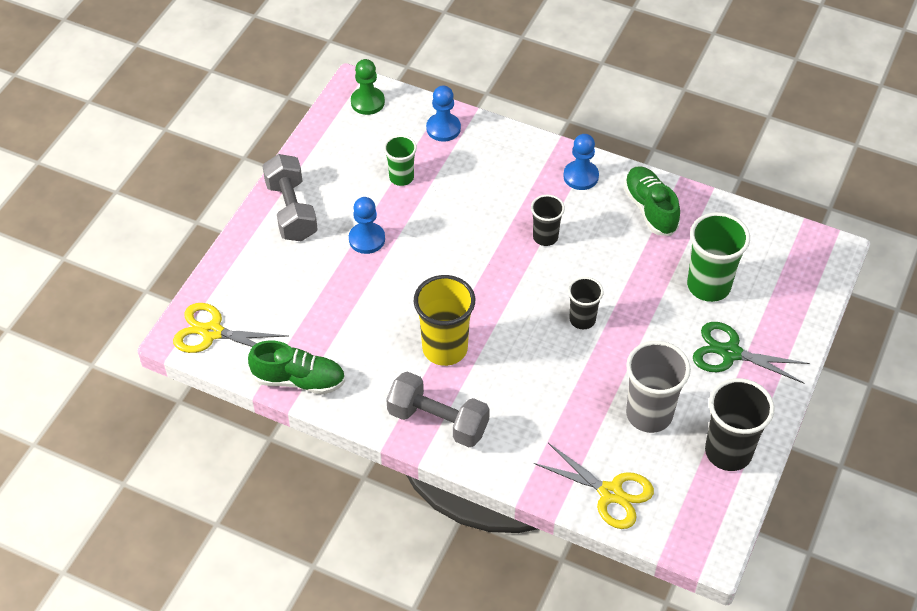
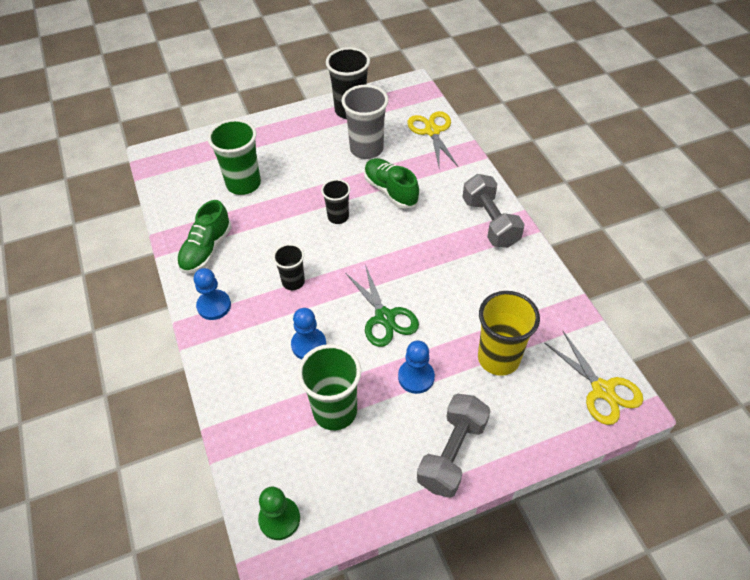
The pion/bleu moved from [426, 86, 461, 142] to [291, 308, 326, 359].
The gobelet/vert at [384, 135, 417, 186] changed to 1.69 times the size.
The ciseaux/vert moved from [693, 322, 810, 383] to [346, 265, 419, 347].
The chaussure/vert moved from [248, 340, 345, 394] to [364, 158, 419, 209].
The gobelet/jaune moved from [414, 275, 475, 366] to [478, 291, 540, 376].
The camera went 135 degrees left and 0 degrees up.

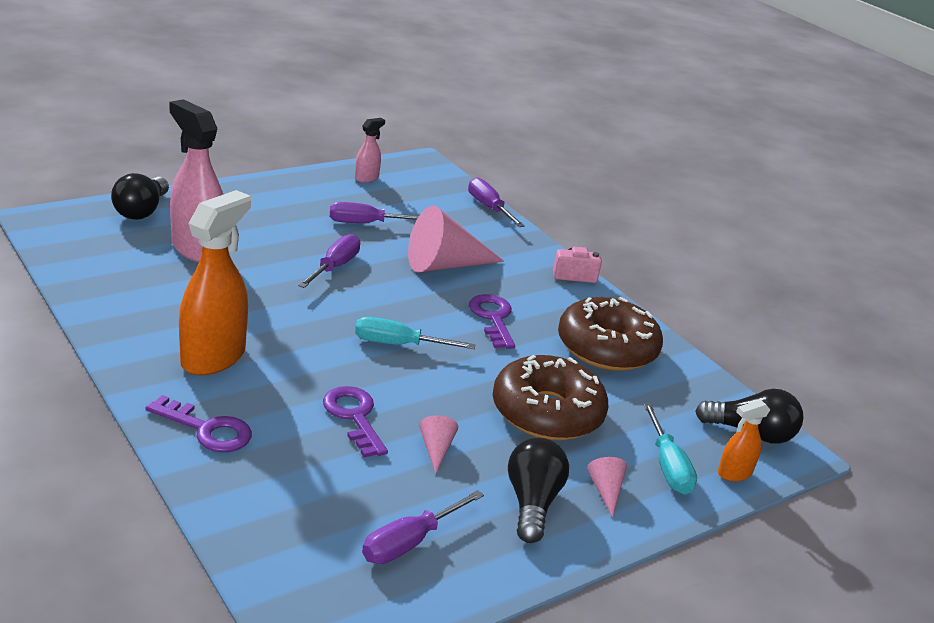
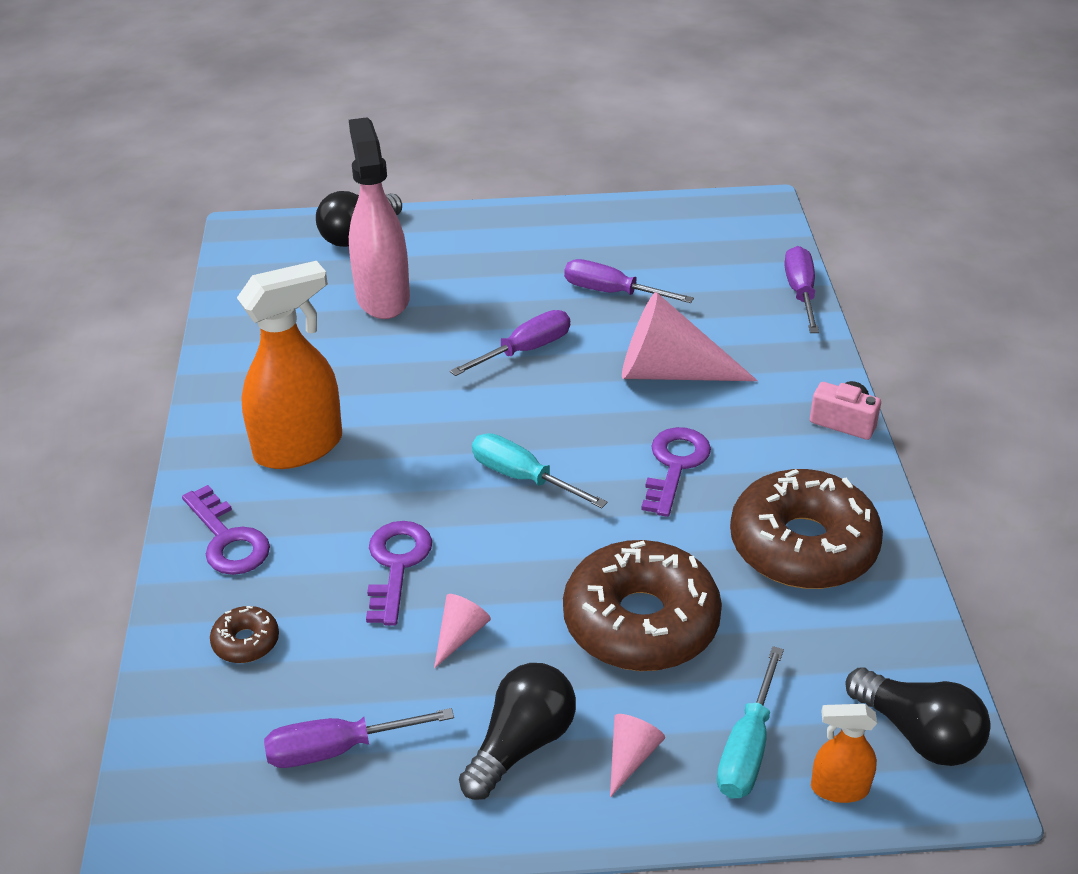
The beignet/marron at [210, 606, 279, 663] appeared.
The vaporisateur/rose at [355, 118, 385, 183] disappeared.
The camera went 35 degrees right and 10 degrees up.

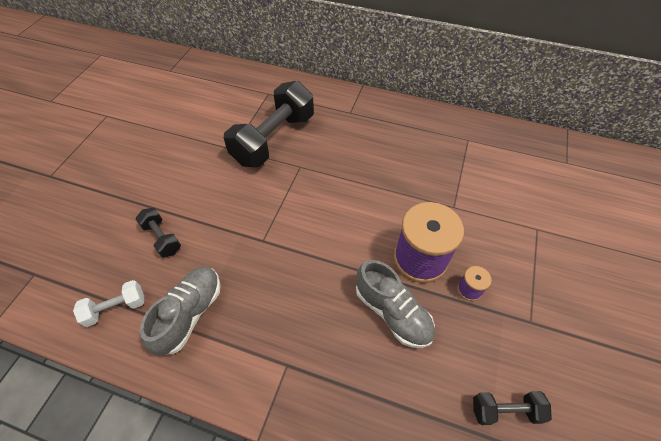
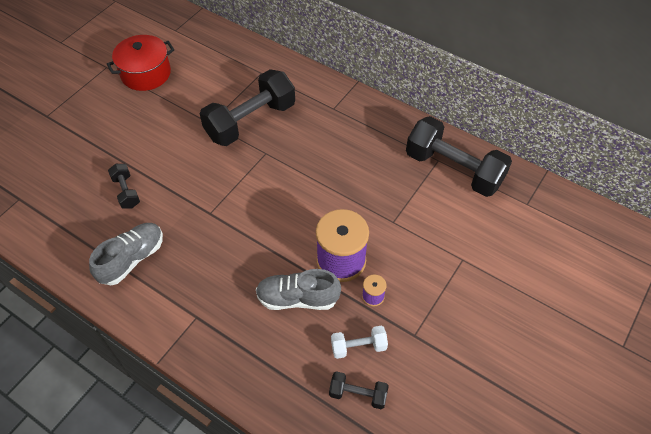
The marmite/rouge at [107, 35, 175, 91] appeared.
The chaussure/gris at [356, 260, 435, 348] turned 120 degrees clockwise.
The haltère/blanc moved from [73, 280, 144, 327] to [331, 326, 388, 359].
The haltère/noir at [406, 116, 512, 197] appeared.
The camera went 15 degrees right and 0 degrees up.

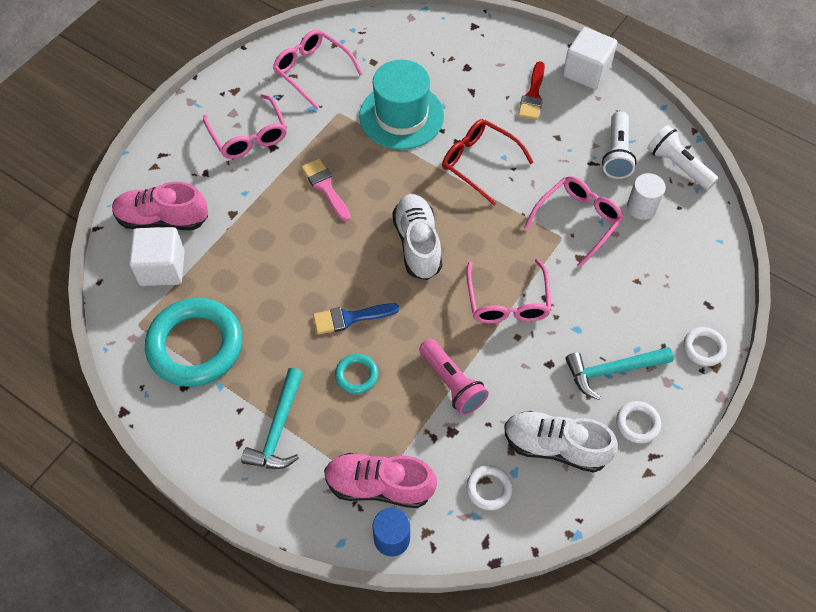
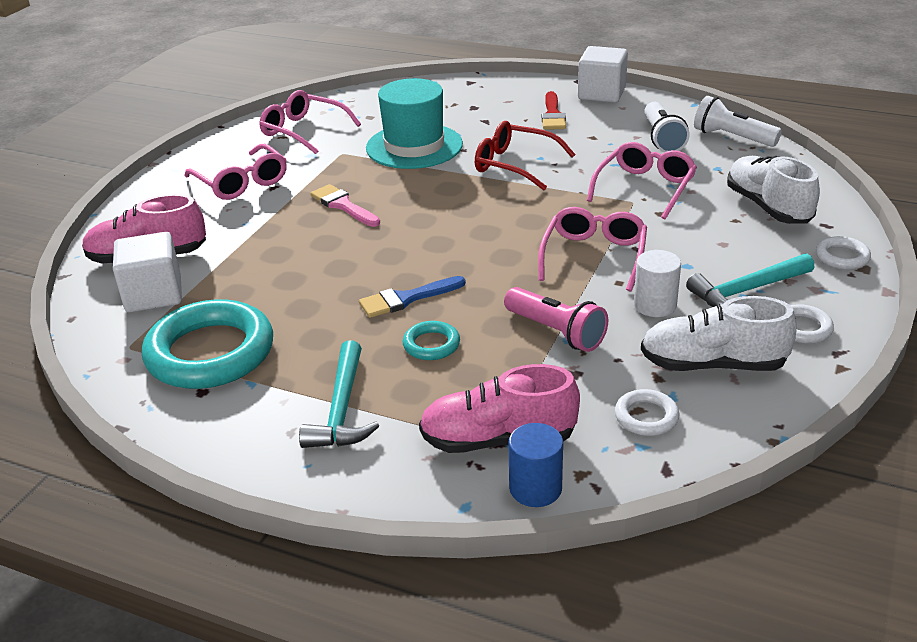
The lunettes/rose at [466, 259, 552, 323] turned 150 degrees counterclockwise.
The cylindre/blanc moved from [627, 173, 666, 220] to [634, 250, 681, 317].
The chaussure/blanc moved from [392, 194, 442, 280] to [727, 156, 820, 224].
The camera went 10 degrees left and 25 degrees down.

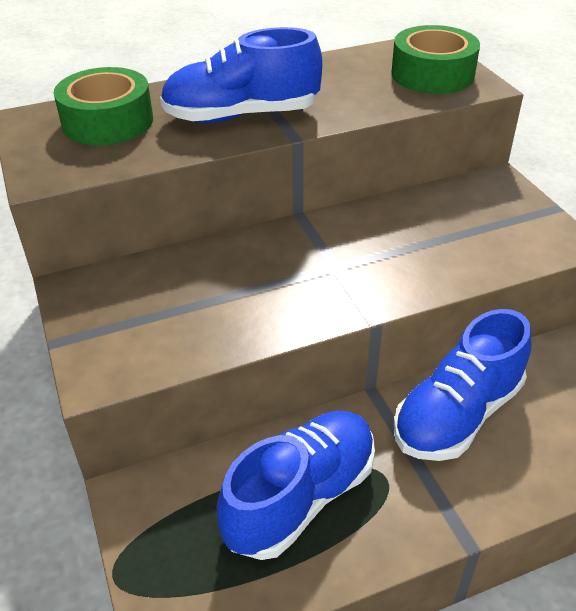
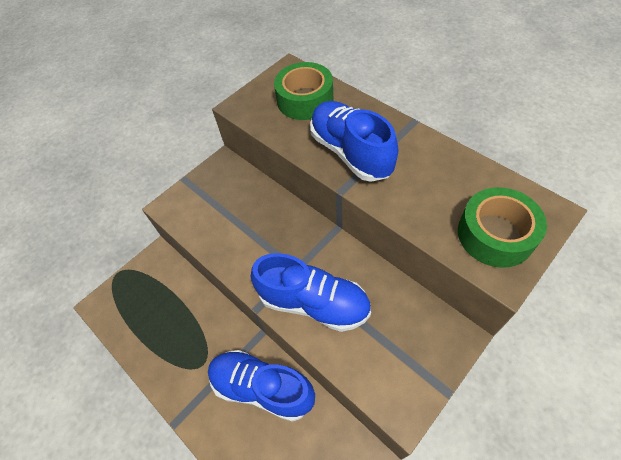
The chaussure/bleu moved from [217, 411, 375, 560] to [251, 253, 371, 332].
The camera went 70 degrees right and 15 degrees up.

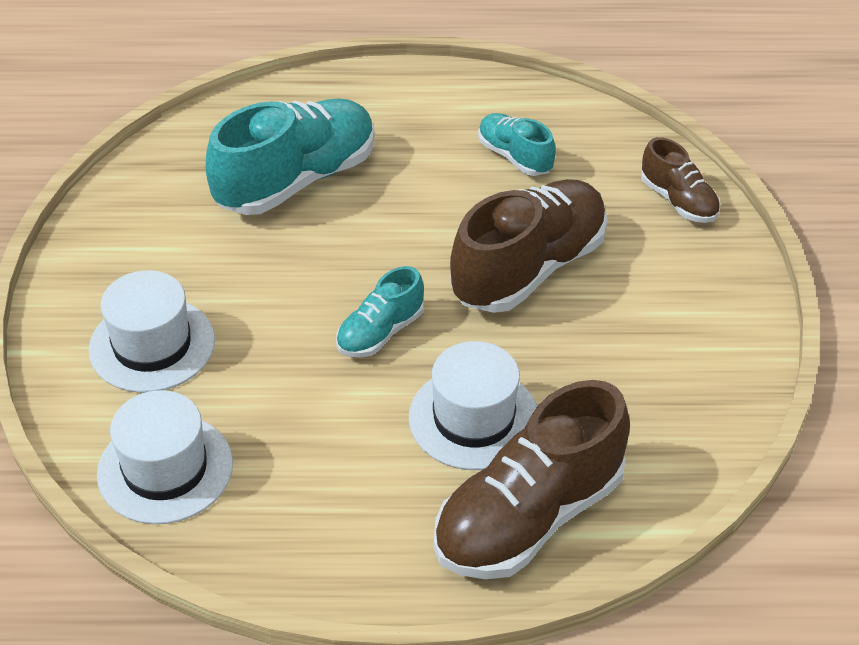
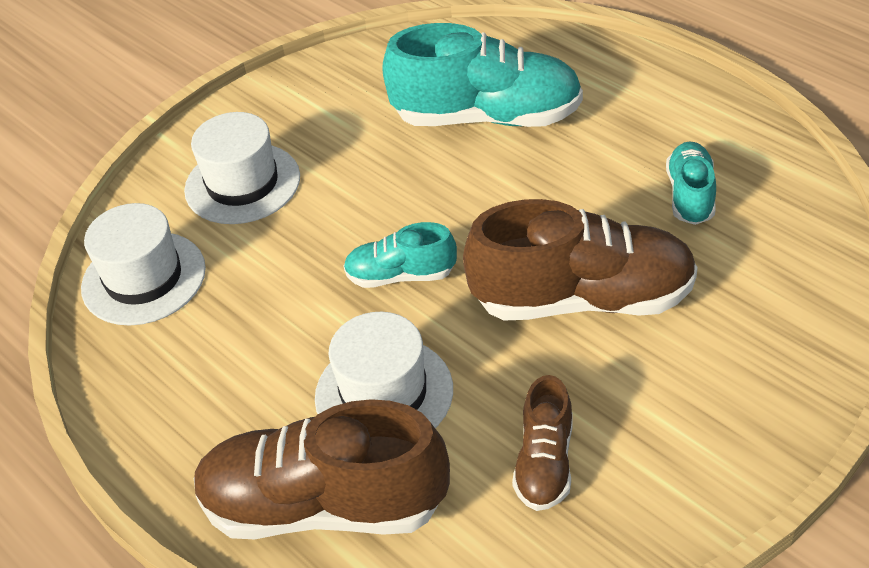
The chaussure/marron moved from [641, 137, 720, 223] to [512, 375, 573, 511].
The camera went 50 degrees right and 0 degrees up.

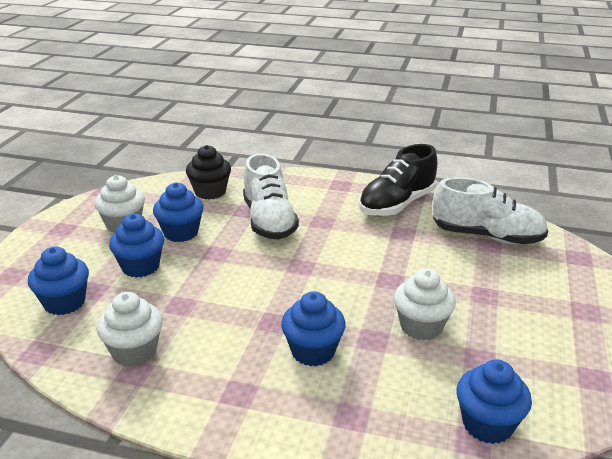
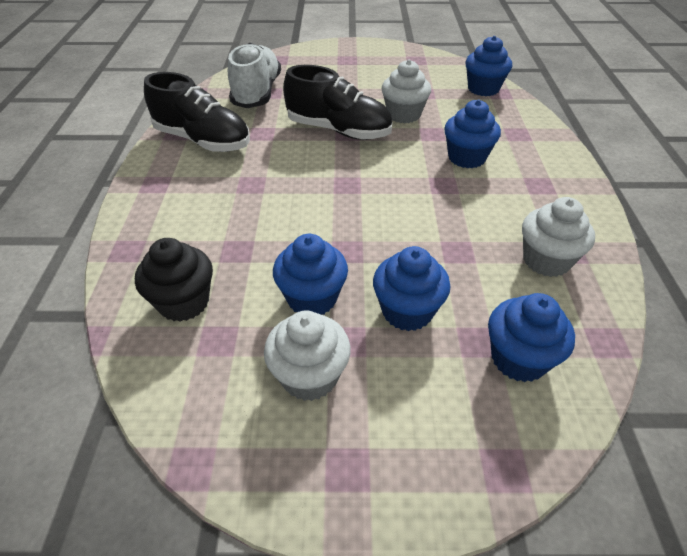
The chaussure/noir at [283, 65, 392, 140] appeared.
The chaussure/blanc at [243, 153, 299, 240] disappeared.
The camera went 105 degrees left and 15 degrees up.

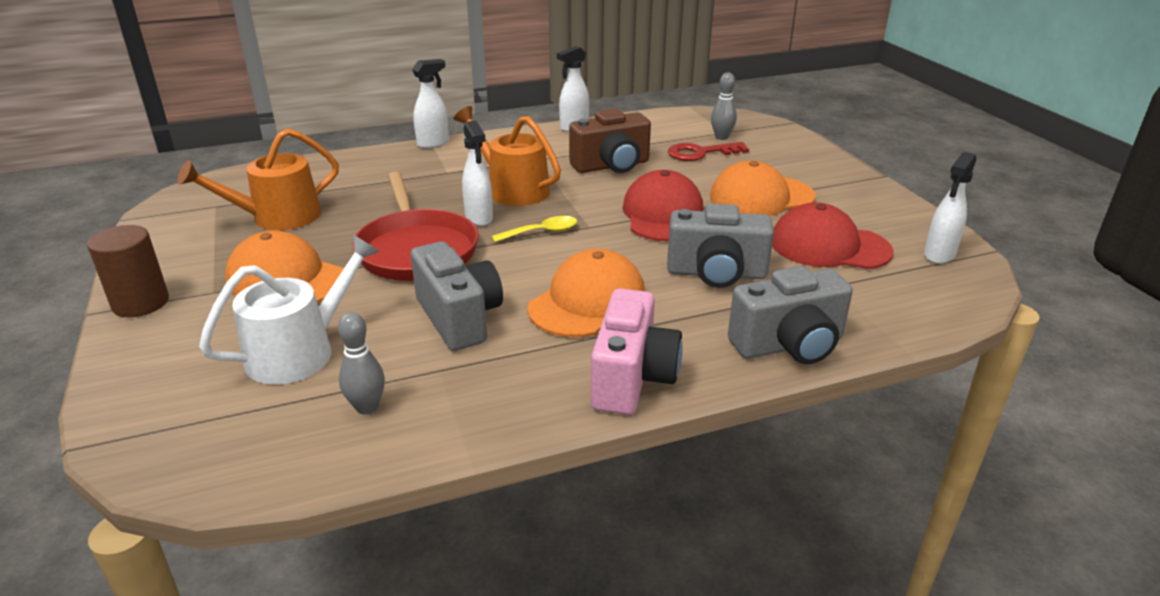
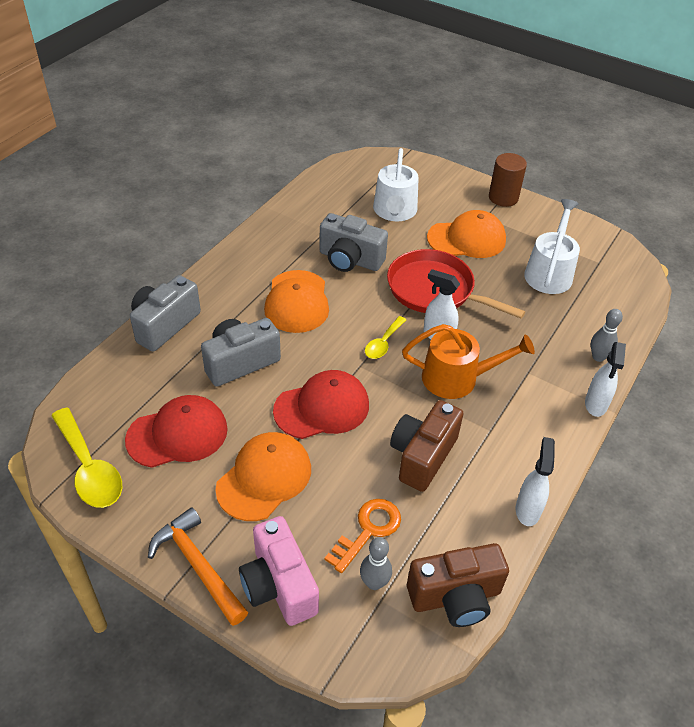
The vaporisateur/blanc at [924, 152, 976, 264] was replaced by the cuillère/jaune at [51, 408, 122, 508].
The marteau/orange at [148, 507, 248, 626] appeared.
The appareil photo/rose moved from [591, 288, 683, 415] to [239, 516, 319, 626].
The casquette/rouge at [622, 170, 703, 242] turned 75 degrees counterclockwise.
The clé/rouge at [668, 142, 749, 161] became the clé/orange at [324, 499, 401, 573].
The appareil photo/marron at [407, 543, 509, 627] appeared.
The arrosoir/orange at [177, 128, 339, 230] became the arrosoir/blanc at [524, 199, 580, 294].
The quille/gris moved from [338, 312, 385, 415] to [591, 309, 623, 362].
The camera went 140 degrees right and 15 degrees up.

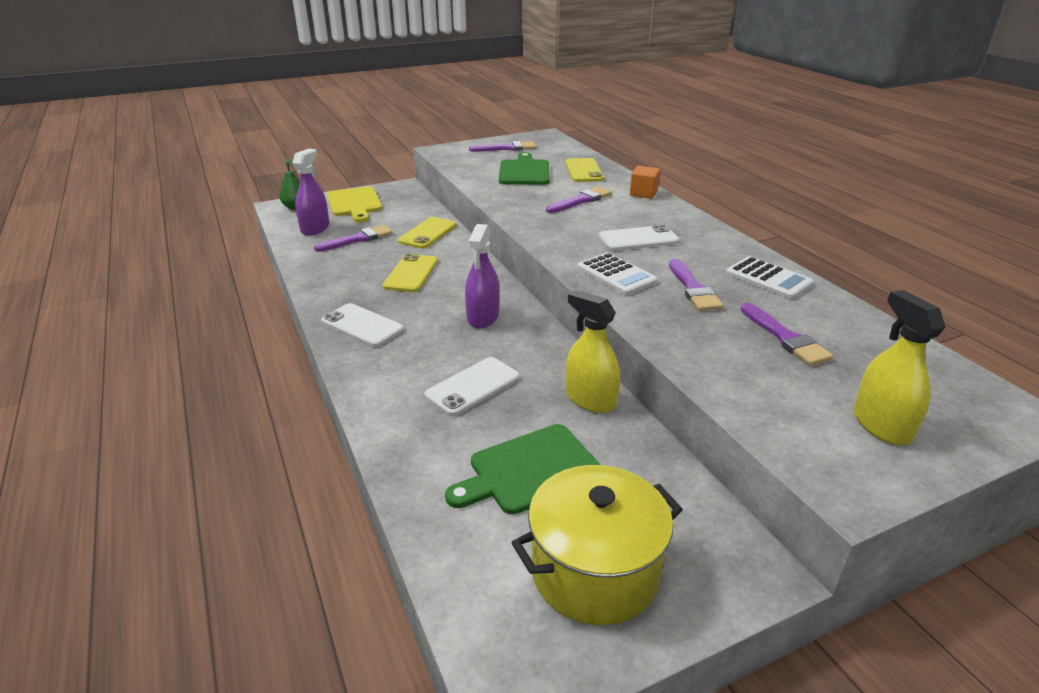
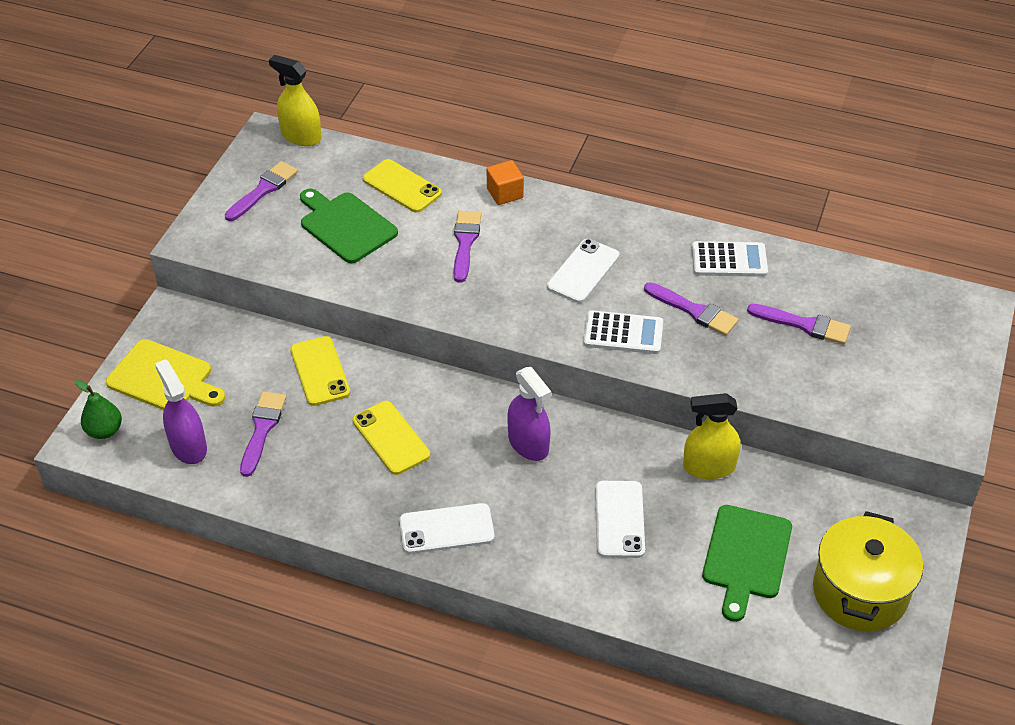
The vaporisateur/jaune moved from [853, 290, 945, 445] to [269, 55, 322, 146].
The camera went 45 degrees left and 15 degrees up.

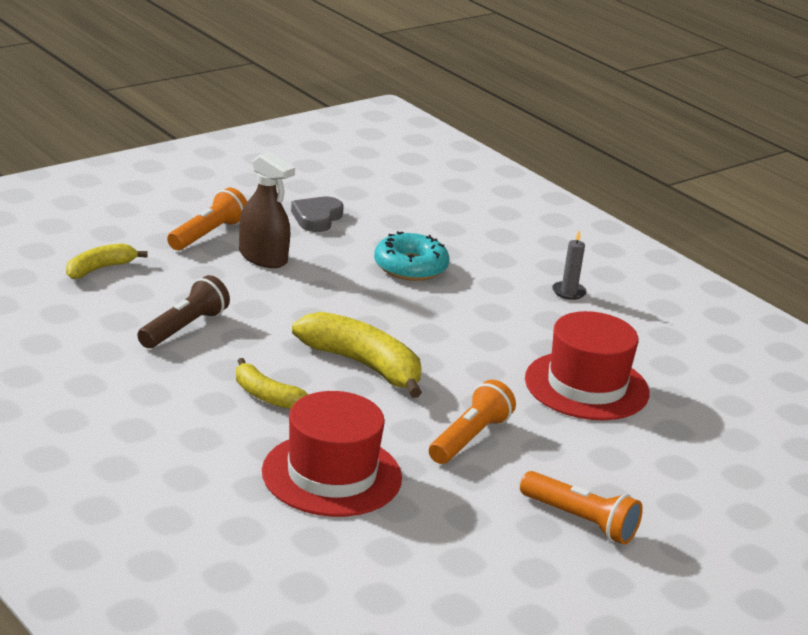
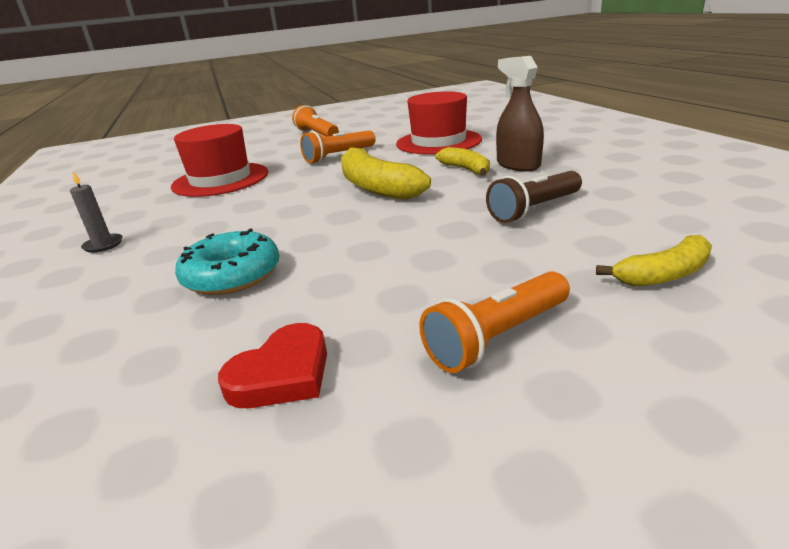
The cœur/gris at [291, 197, 344, 232] became the cœur/rouge at [218, 323, 327, 408].
The vaporisateur/marron moved from [239, 151, 295, 268] to [496, 56, 544, 171].
The camera went 155 degrees left and 0 degrees up.

